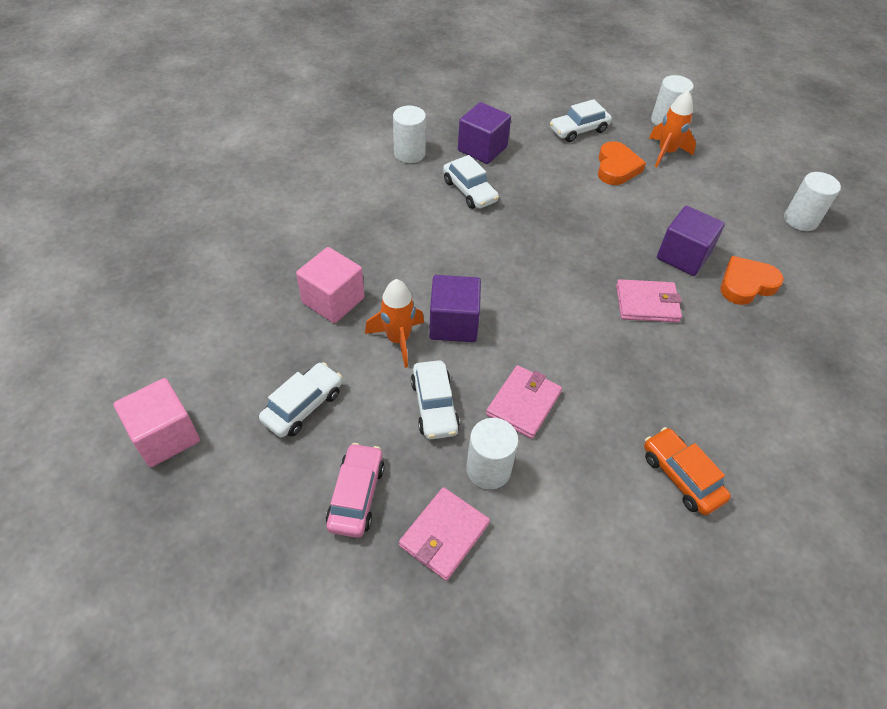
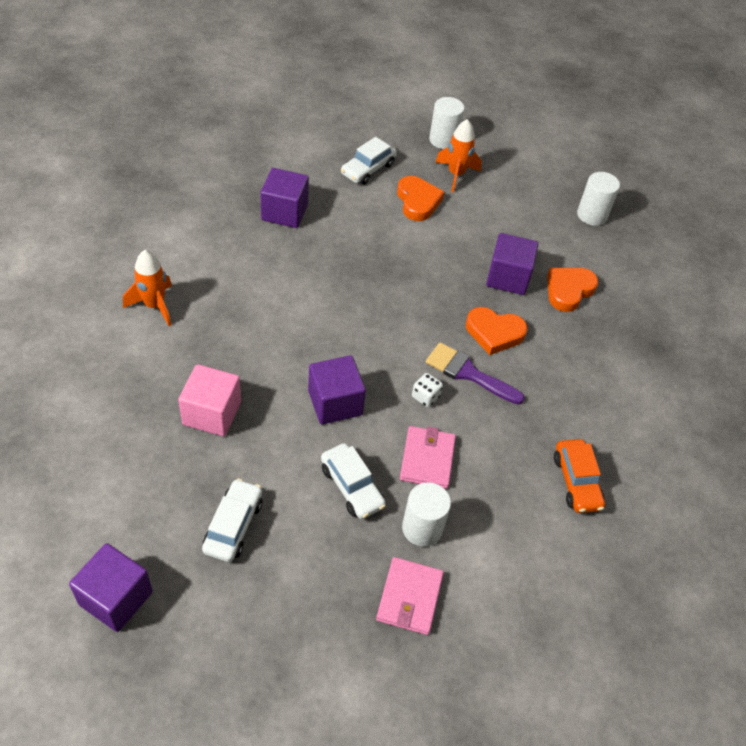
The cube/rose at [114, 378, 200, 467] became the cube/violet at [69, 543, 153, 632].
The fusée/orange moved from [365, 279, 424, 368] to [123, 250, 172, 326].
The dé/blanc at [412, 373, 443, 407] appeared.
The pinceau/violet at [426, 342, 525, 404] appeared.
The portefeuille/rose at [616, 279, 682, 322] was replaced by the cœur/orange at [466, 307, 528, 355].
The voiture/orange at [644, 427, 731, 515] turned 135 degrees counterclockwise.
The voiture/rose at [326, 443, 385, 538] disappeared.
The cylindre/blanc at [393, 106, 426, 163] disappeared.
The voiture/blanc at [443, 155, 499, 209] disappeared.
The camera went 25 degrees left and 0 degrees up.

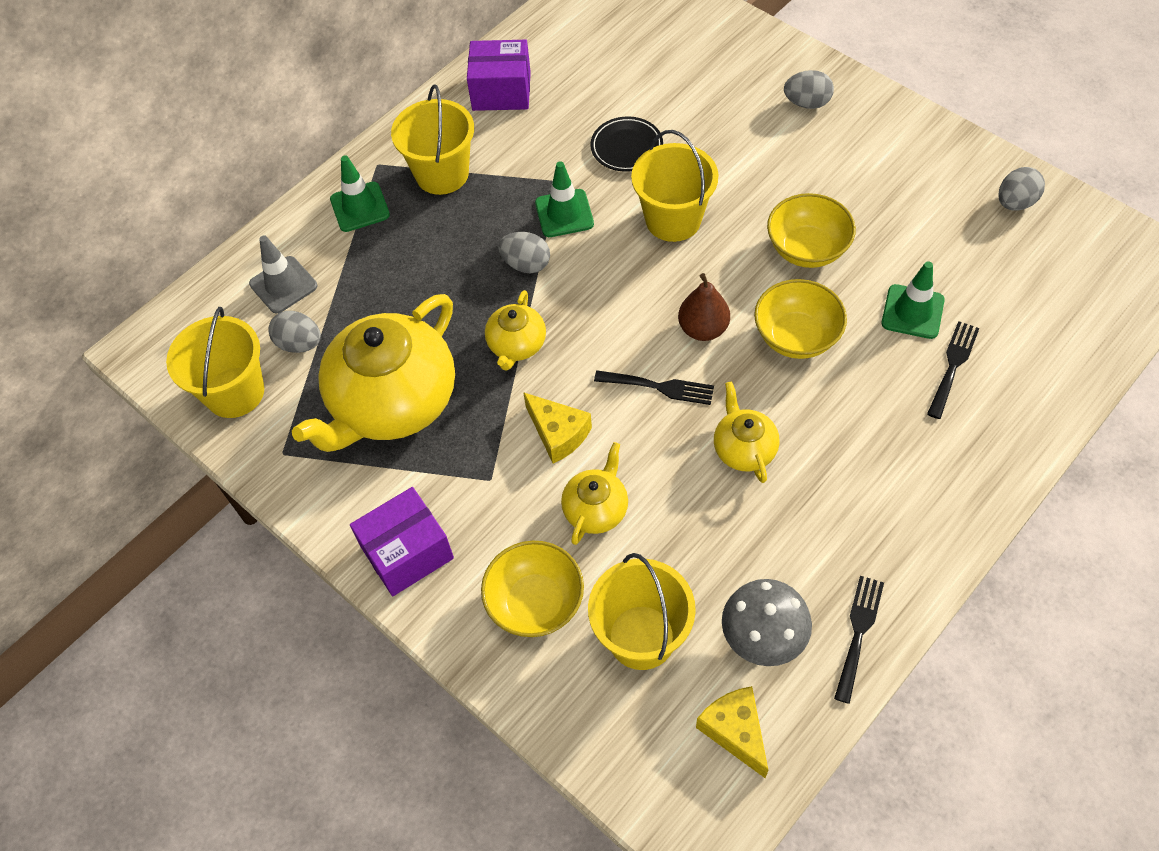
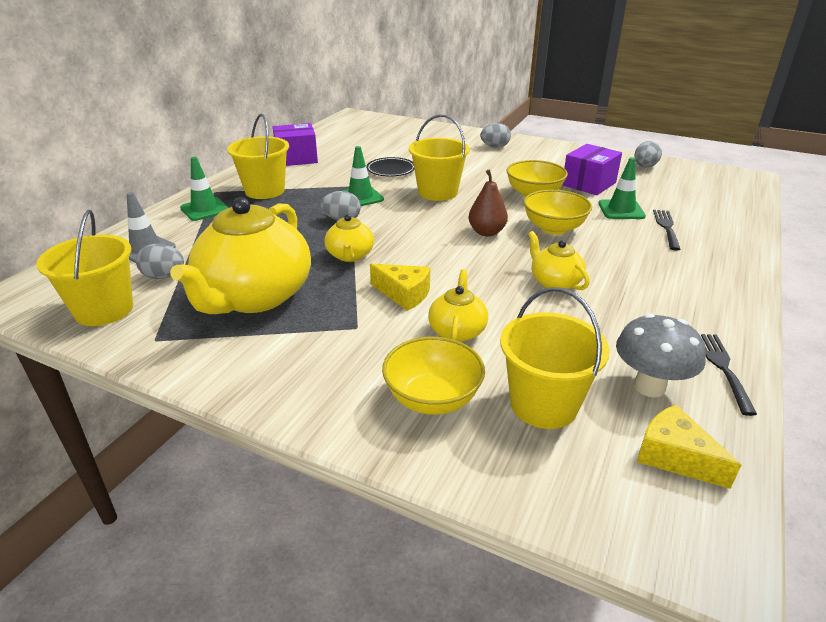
The boîte/violet moved from [350, 487, 454, 596] to [563, 144, 622, 195].
The fourchette/noir at [594, 370, 714, 405] disappeared.
The camera went 20 degrees left and 25 degrees down.

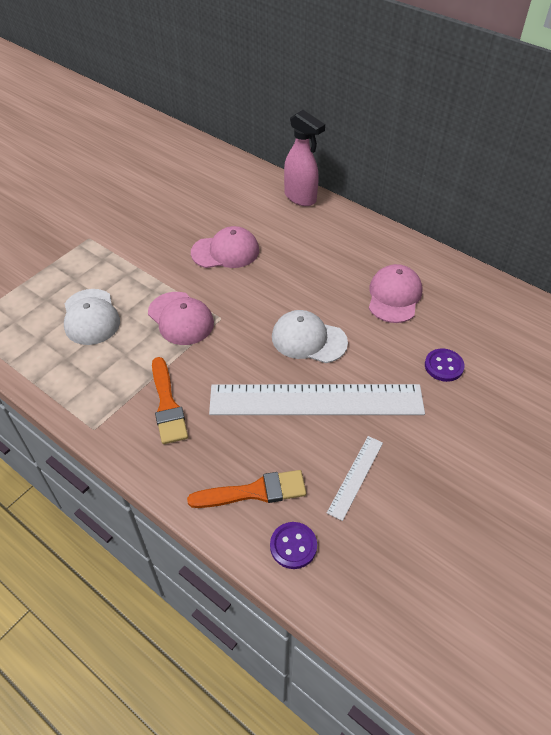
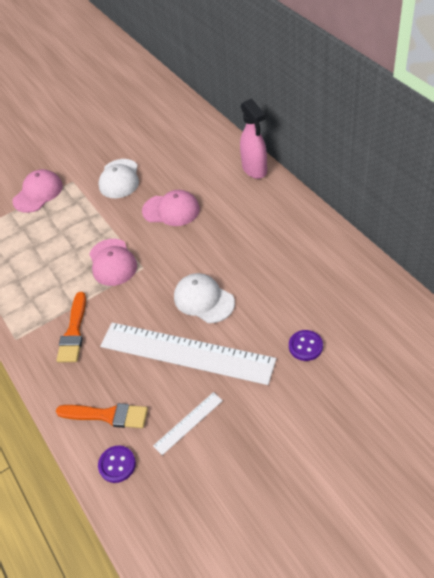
The casquette/rose moved from [369, 264, 422, 323] to [12, 169, 63, 213].
The casquette/blanc moved from [64, 289, 120, 345] to [99, 159, 139, 198].
The camera went 25 degrees right and 0 degrees up.

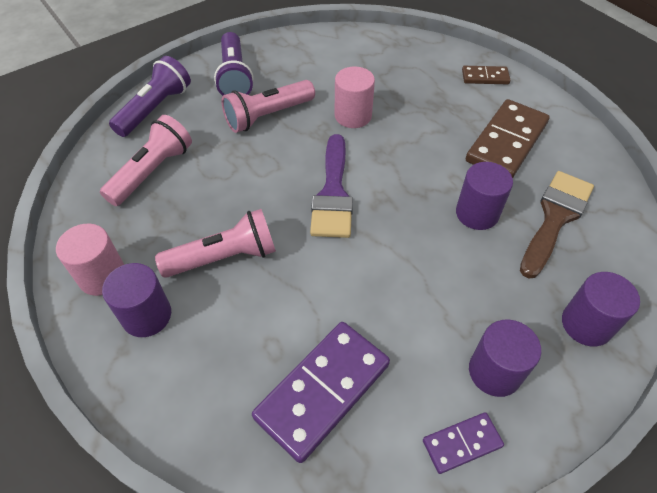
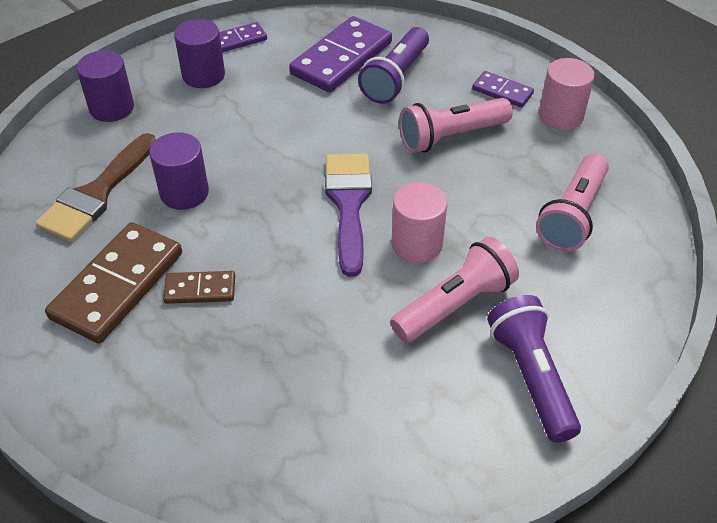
The domino/marron moved from [462, 66, 510, 84] to [163, 271, 235, 304].
The lampe de poche/violet moved from [109, 56, 191, 137] to [358, 27, 429, 104].
The cylindre/rose moved from [335, 66, 375, 128] to [391, 182, 447, 263].
The cylindre/violet at [102, 263, 171, 337] was replaced by the domino/violet at [472, 71, 534, 108].
The camera went 175 degrees right and 5 degrees down.

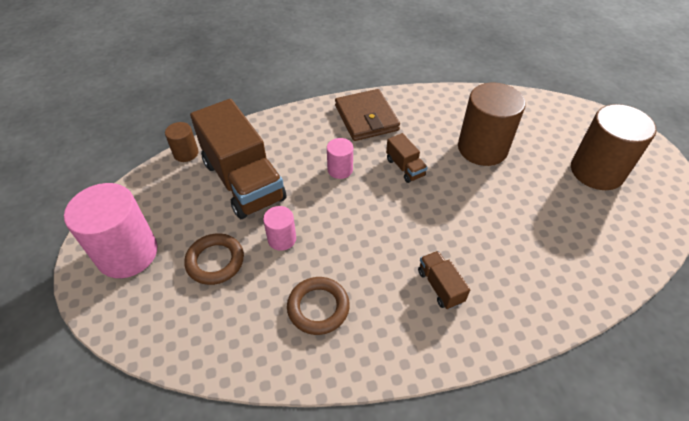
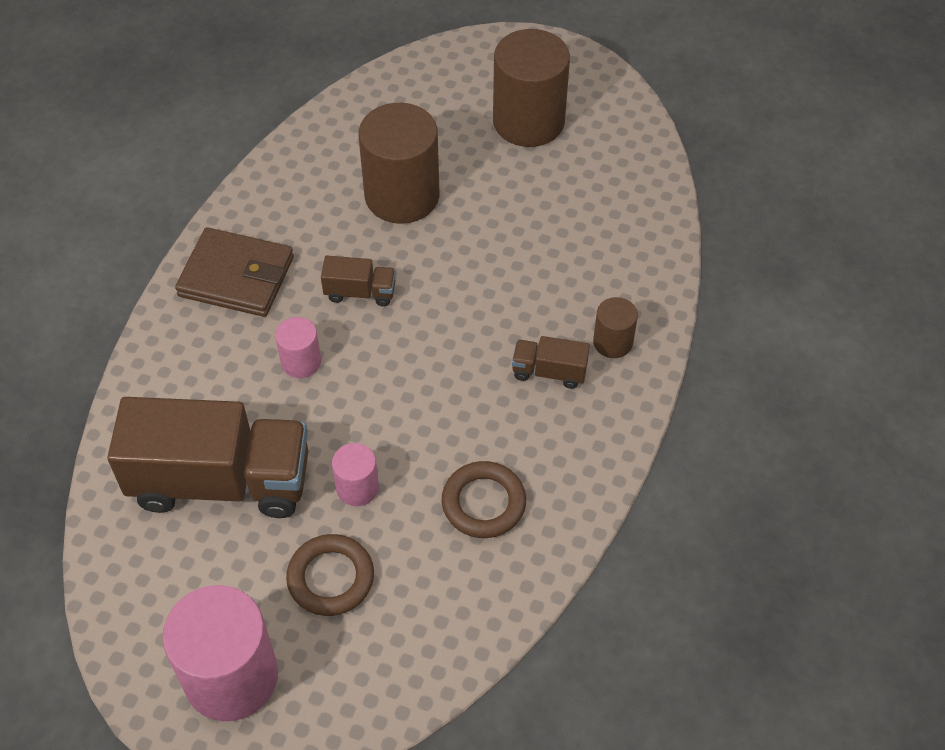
The cylindre/marron moved from [165, 122, 199, 162] to [593, 297, 638, 358].
The camera went 55 degrees left and 5 degrees up.

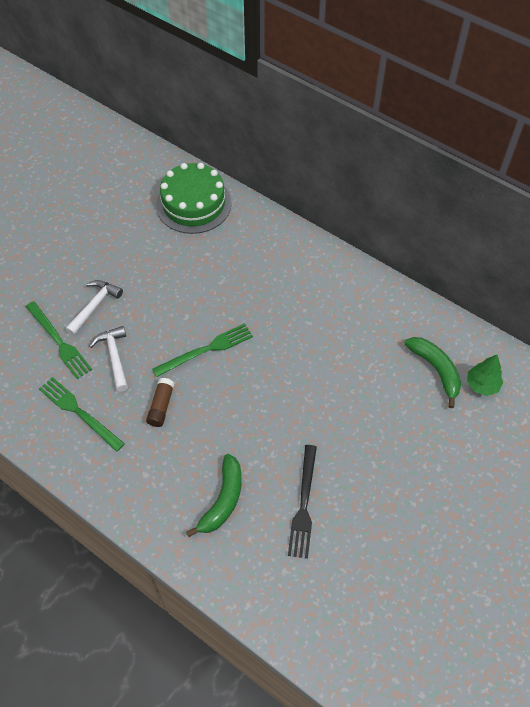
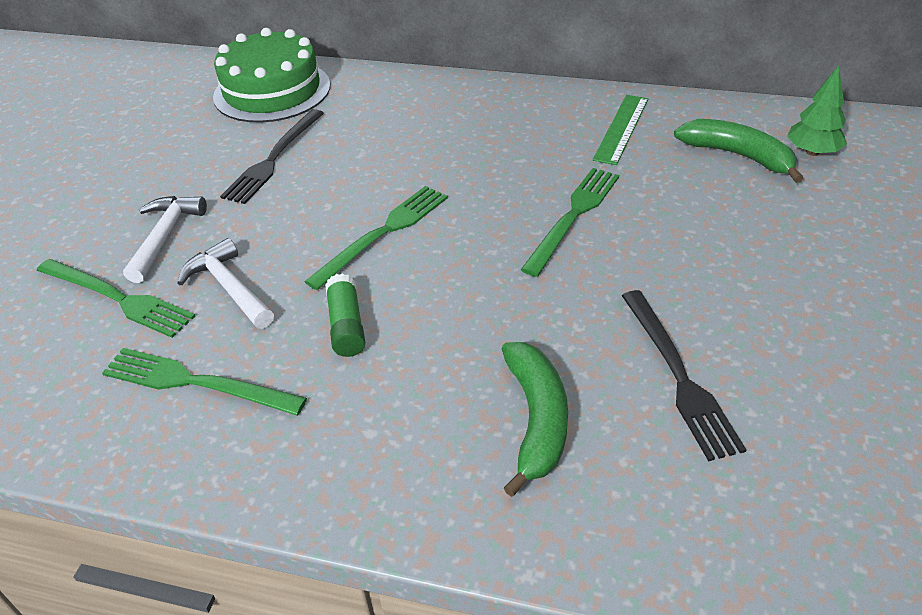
The fourchette/noir at [220, 109, 324, 204] appeared.
The bâton de colle/marron at [146, 378, 175, 427] became the bâton de colle/vert at [325, 273, 365, 357].
The fourchette/vert at [521, 168, 619, 277] appeared.
The règle/vert at [593, 95, 648, 165] appeared.
The camera went 20 degrees left and 15 degrees down.

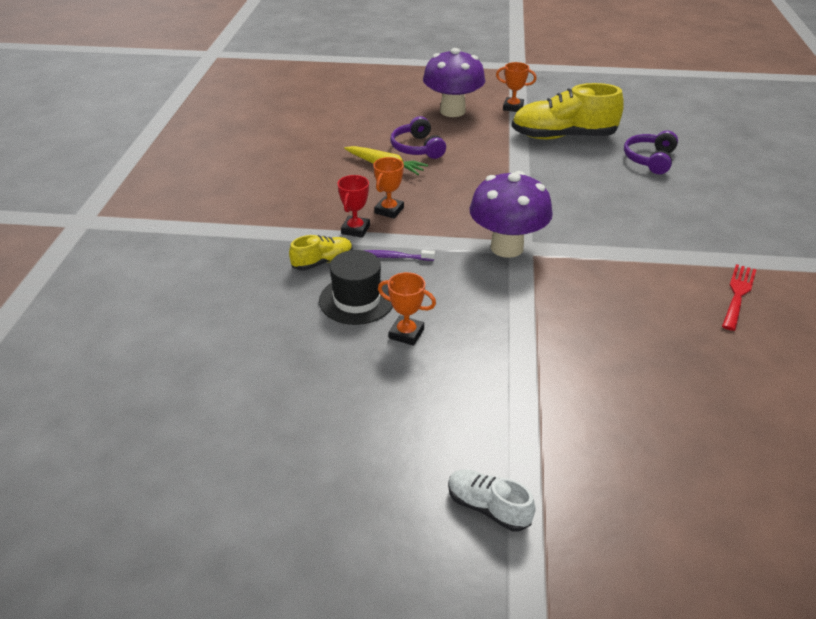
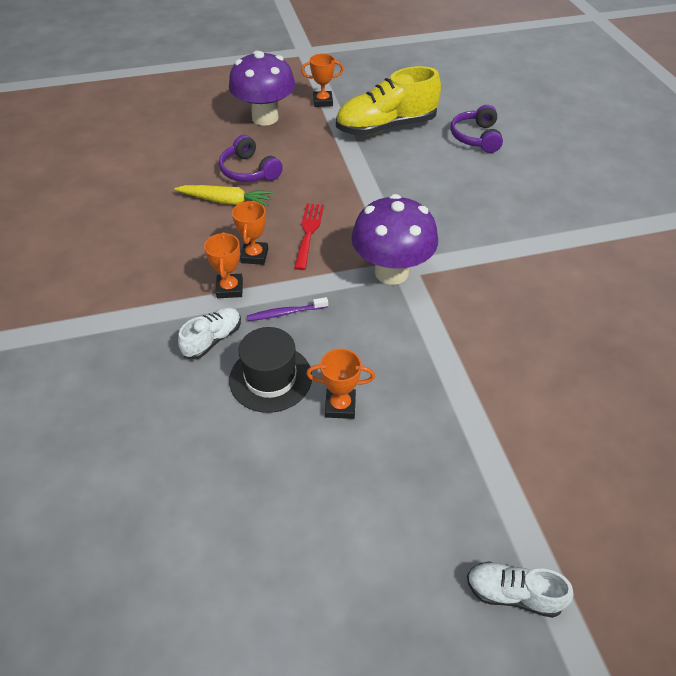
The chaussure/jaune at [289, 235, 353, 270] became the chaussure/blanc at [178, 308, 241, 359].
The trophée/rouge at [338, 175, 370, 238] became the trophée/orange at [204, 232, 243, 298].
The fourchette/rouge moved from [722, 264, 756, 331] to [294, 203, 324, 270].
The camera went 20 degrees left and 10 degrees up.

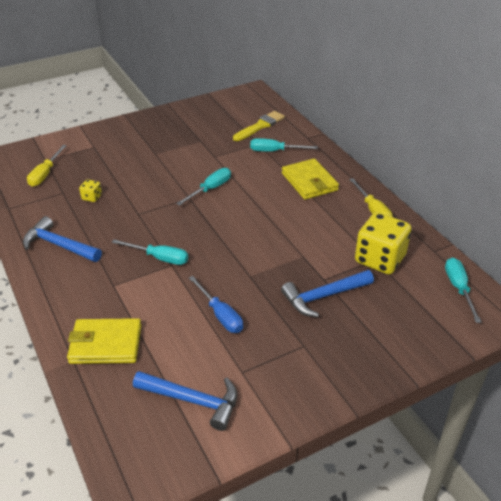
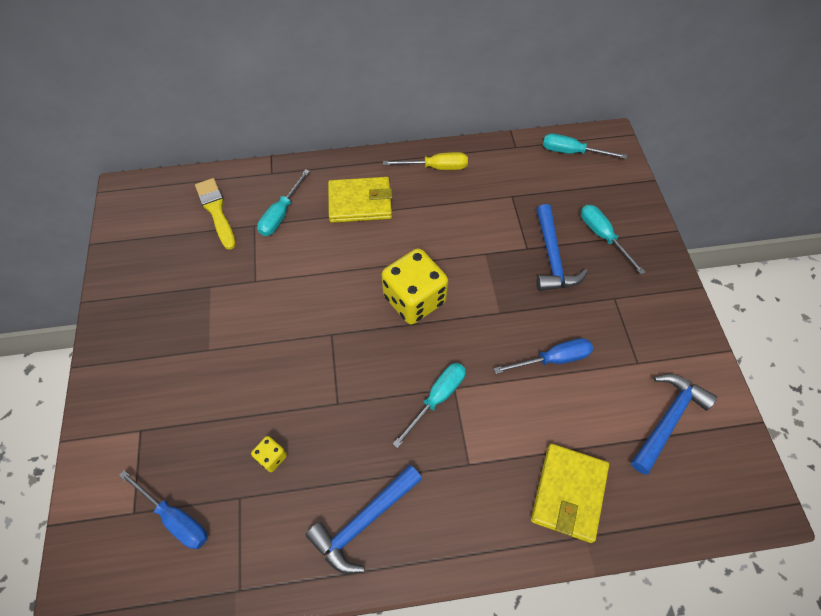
The tournevis/jaune at [27, 145, 67, 187] became the tournevis/bleu at [119, 470, 207, 549].
The dé/jaune moved from [355, 212, 412, 274] to [382, 248, 448, 325].
The tournevis/turquoise moved from [176, 168, 231, 206] to [581, 205, 645, 275].
The camera went 70 degrees left and 20 degrees up.

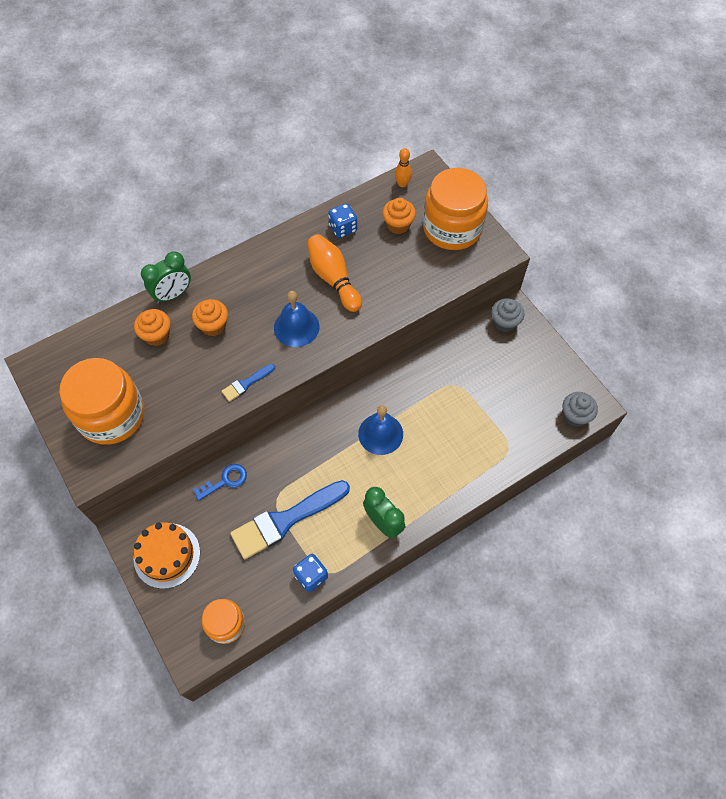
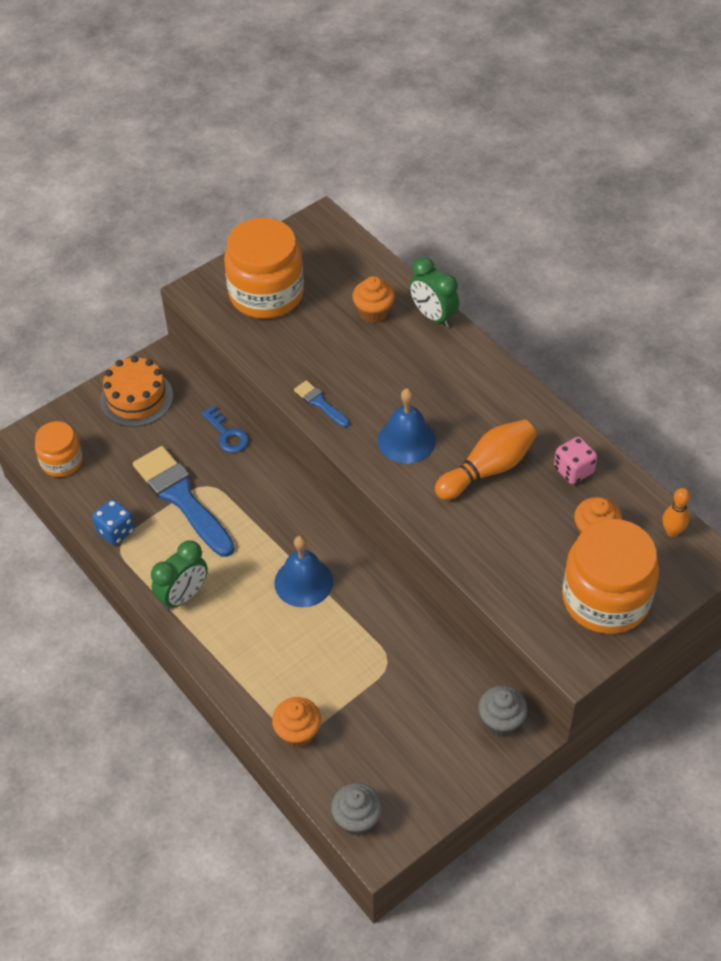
The muffin/orange moved from [192, 299, 228, 336] to [272, 697, 321, 747].
The dé/bleu at [328, 203, 357, 238] became the dé/rose at [554, 437, 597, 484].
The camera went 85 degrees right and 10 degrees down.

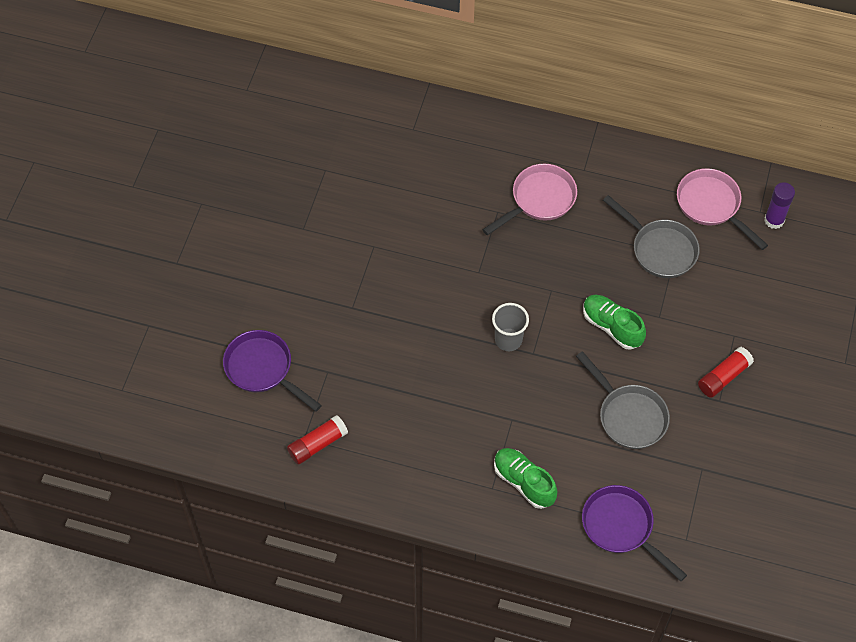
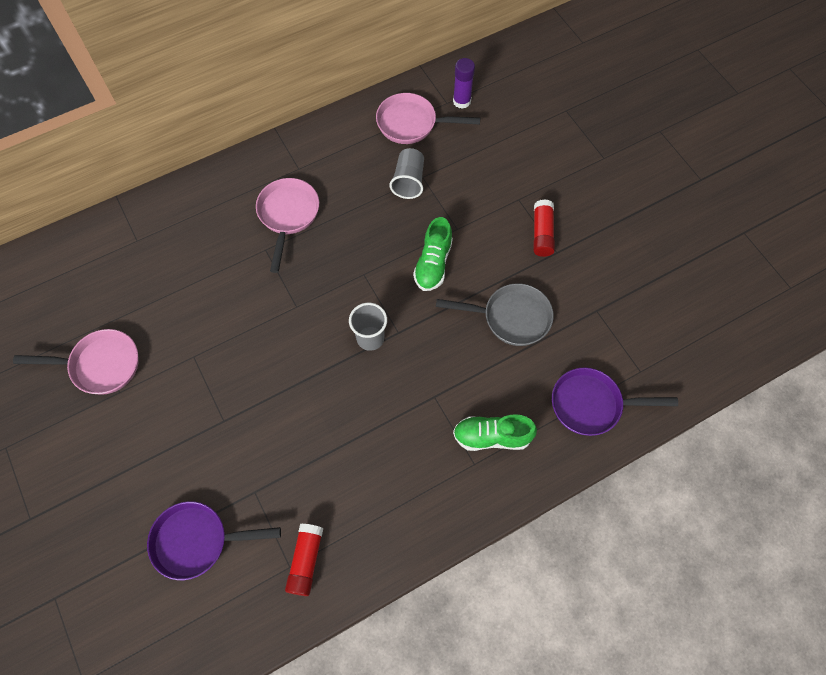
The poêle/rose at [13, 329, 139, 395] appeared.
The poêle/gris at [603, 195, 700, 278] was replaced by the gobelet/gris at [390, 148, 424, 199].
The chaussure/vert at [583, 295, 646, 350] turned 75 degrees counterclockwise.
The camera went 45 degrees left and 5 degrees up.

